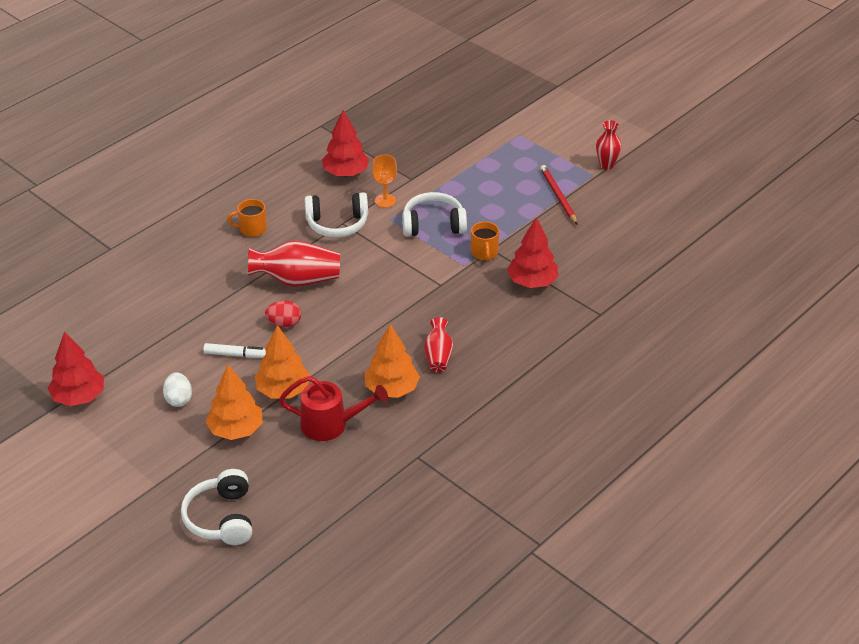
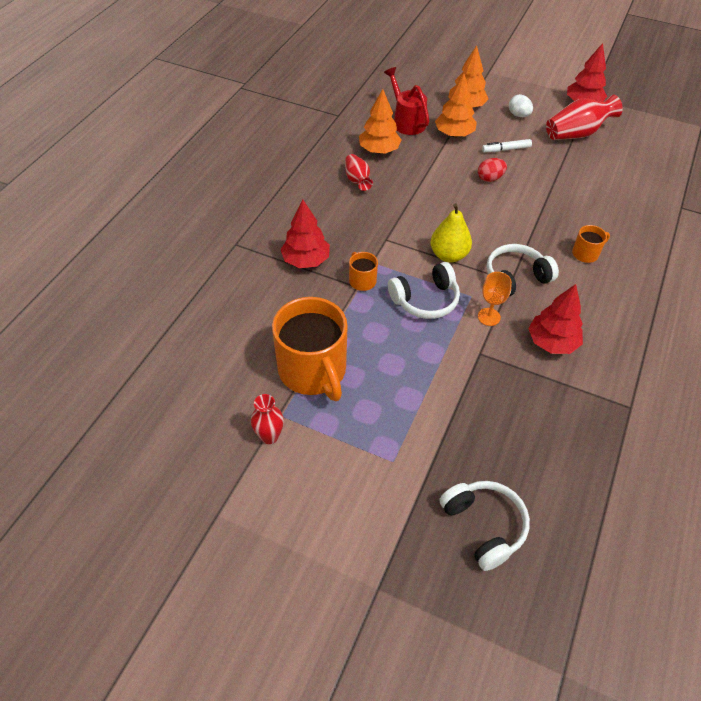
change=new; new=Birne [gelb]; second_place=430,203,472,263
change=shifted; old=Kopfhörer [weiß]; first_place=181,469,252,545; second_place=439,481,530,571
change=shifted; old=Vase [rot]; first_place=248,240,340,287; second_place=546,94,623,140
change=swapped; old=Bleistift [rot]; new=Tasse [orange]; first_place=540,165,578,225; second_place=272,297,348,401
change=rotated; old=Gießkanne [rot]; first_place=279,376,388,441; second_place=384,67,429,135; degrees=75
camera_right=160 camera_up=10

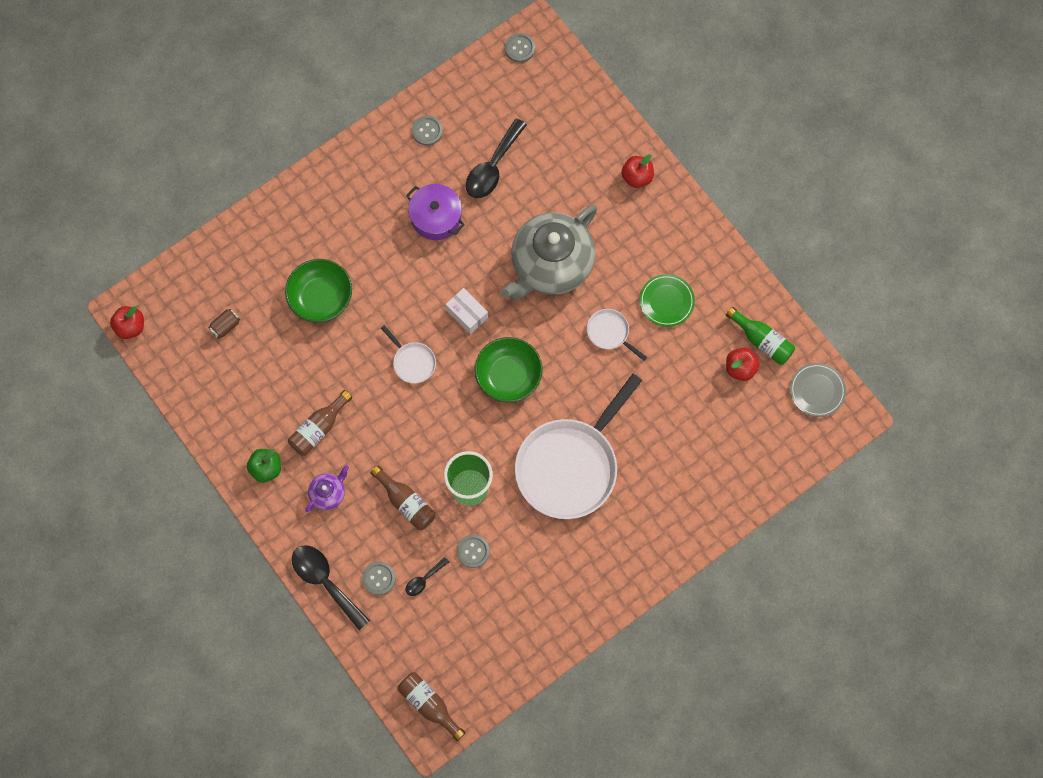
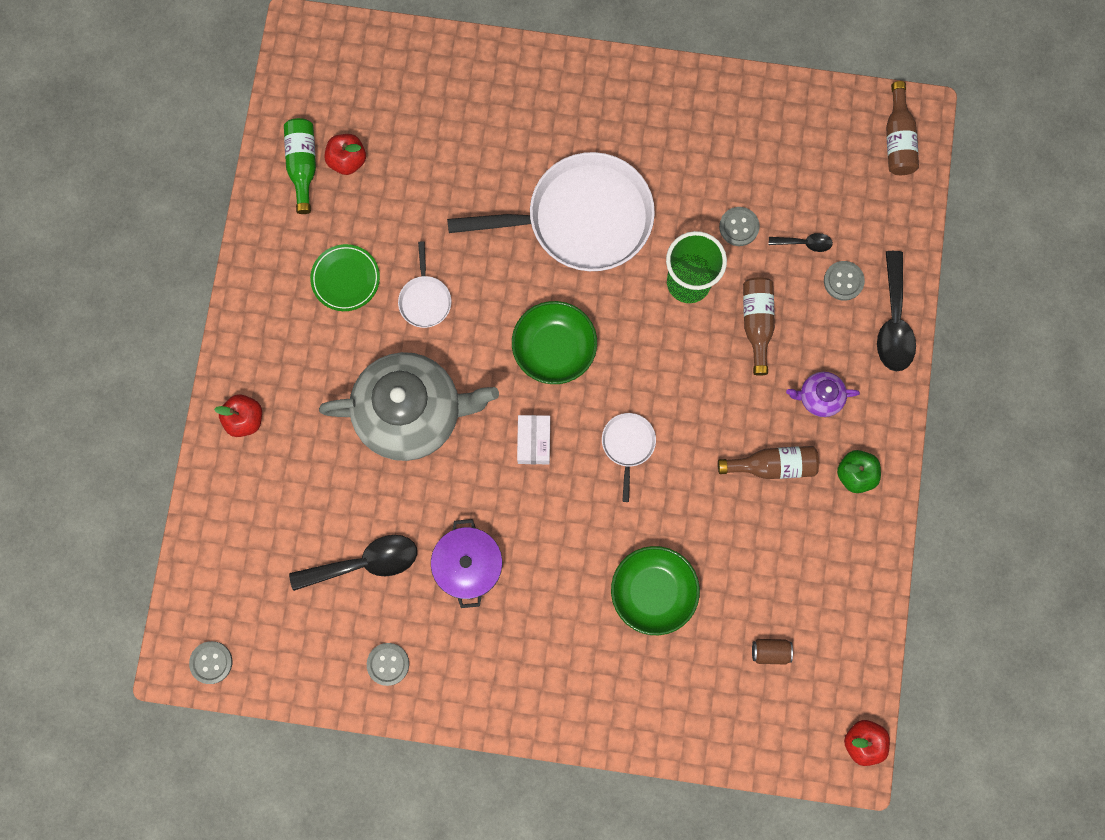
change=gone; old=Teller [grau]; first_place=790,363,846,417
camera_right=-135 camera_up=5

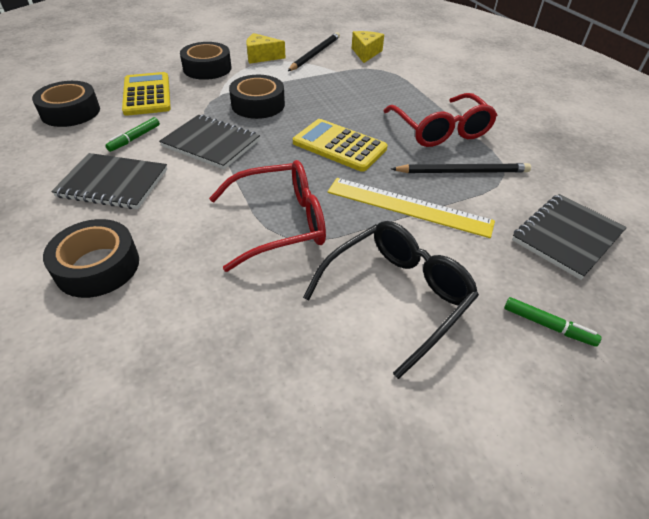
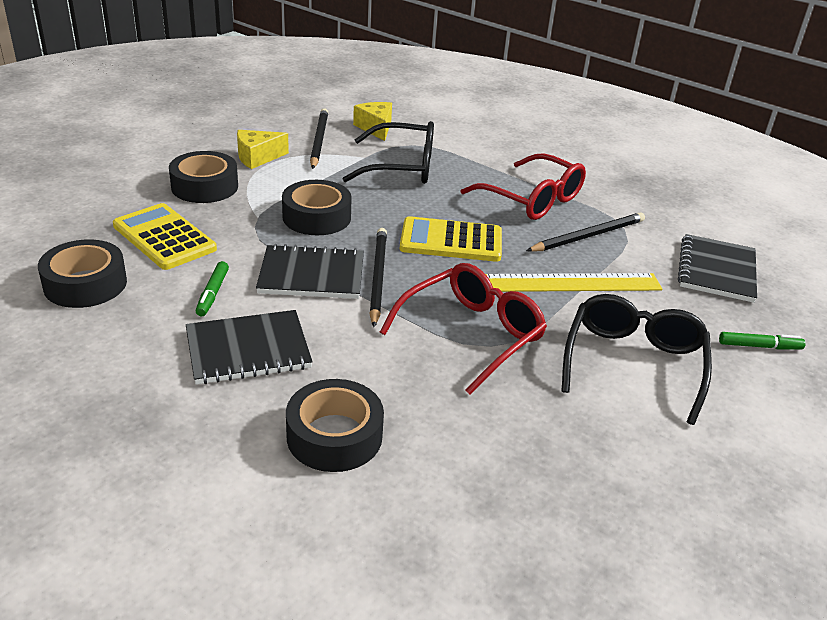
change=new; new=Brille [schwarz]; second_place=343,121,434,184
change=new; new=Bleistift [schwarz]; second_place=369,228,387,327
camera_right=-30 camera_up=-10

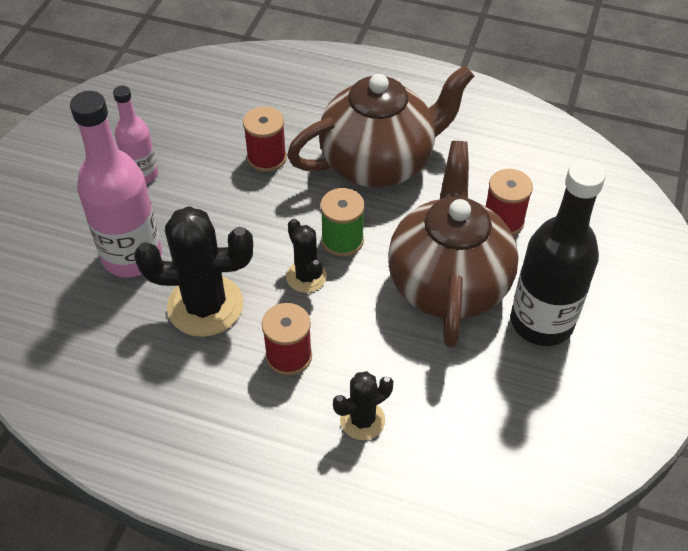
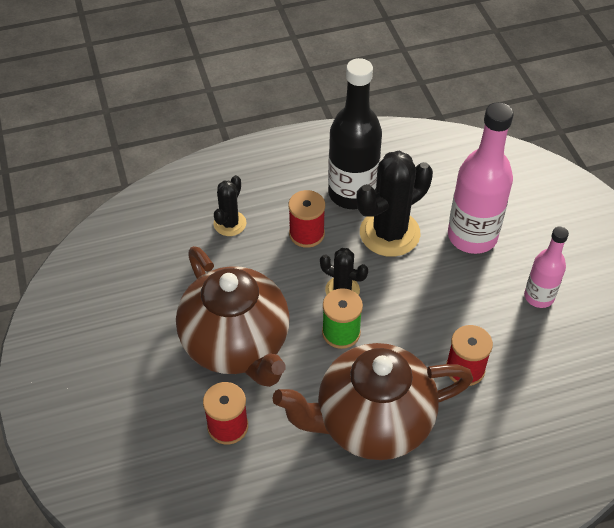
change=shifted; old=Flasche [schwarz]; first_place=511,160,605,346; second_place=328,58,382,209
change=rotated; old=Teekanne [braun]; first_place=287,65,474,188; second_place=273,343,473,460; degrees=45
camera_right=145 camera_up=0

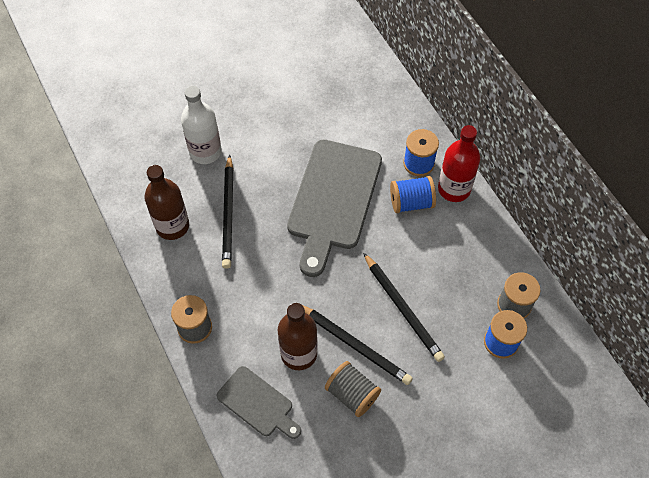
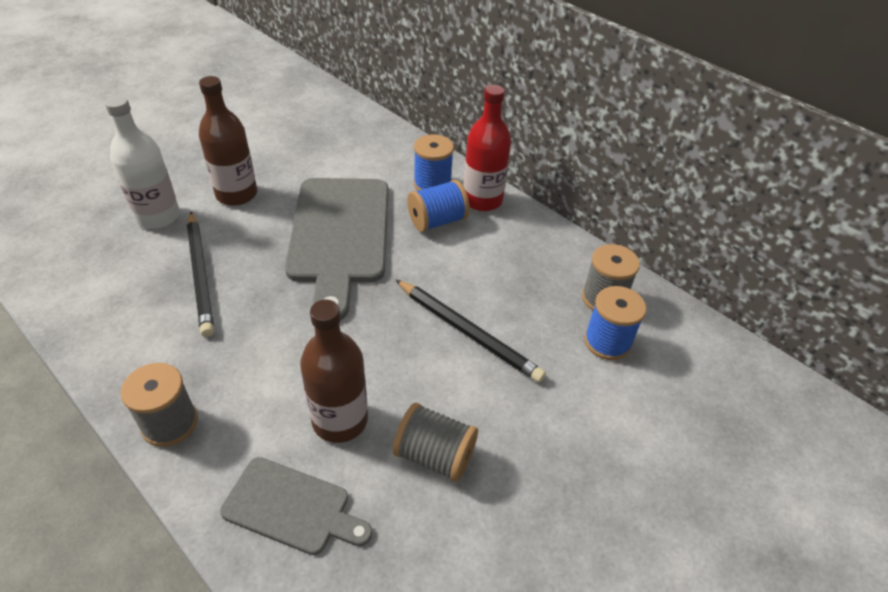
change=gone; old=Bleistift [schwarz]; first_place=302,305,413,385
change=shifted; old=Flasche [braun]; first_place=144,165,189,240; second_place=199,76,257,206
camera_right=-20 camera_up=-15

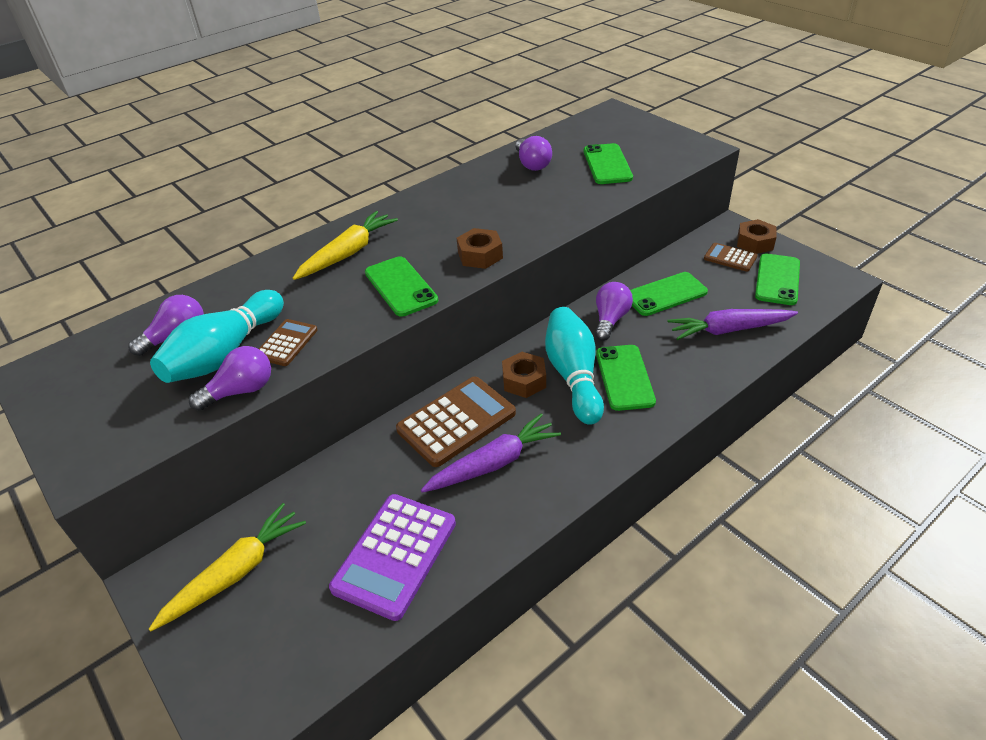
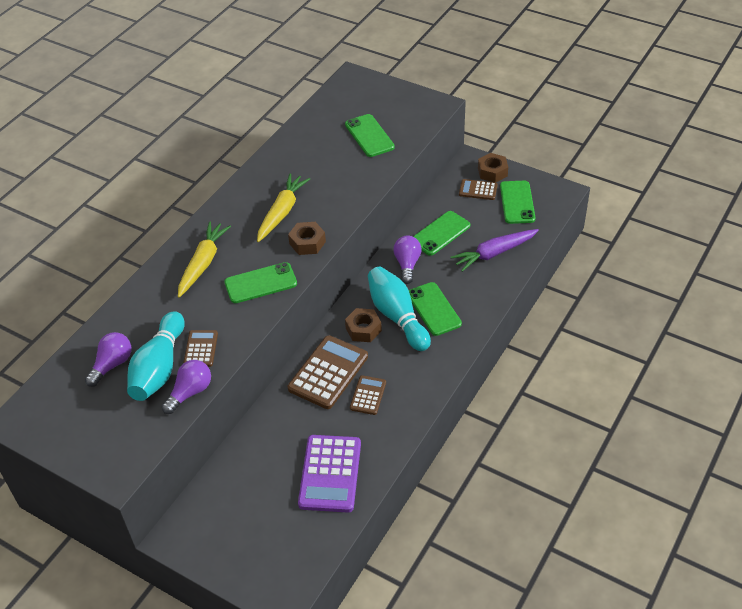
change=gone; old=Glühbirne [lila]; first_place=516,136,552,171
change=shifted; old=Karotte [gelb]; first_place=149,503,306,631; second_place=257,173,310,242
change=swapped; old=Karotte [lila]; new=Taschenrechner [braun]; first_place=421,413,561,493; second_place=350,375,386,415
change=rotated; old=Handy [grün]; first_place=365,256,438,317; second_place=224,262,297,303; degrees=-60
camera_right=-20 camera_up=5

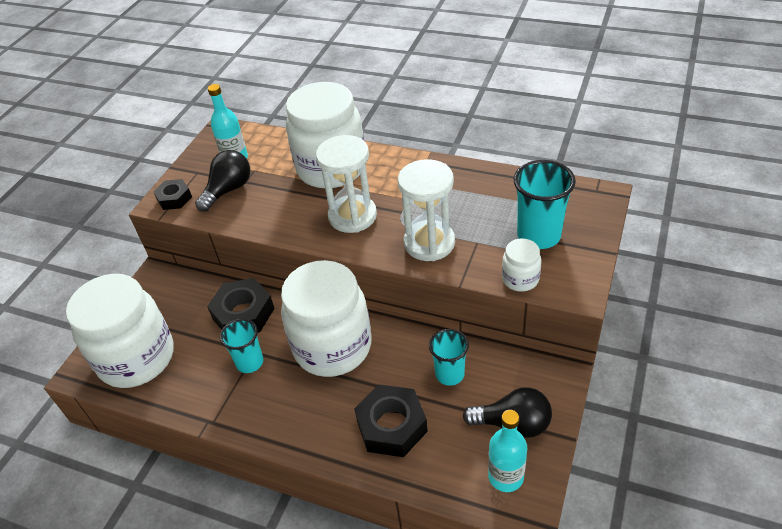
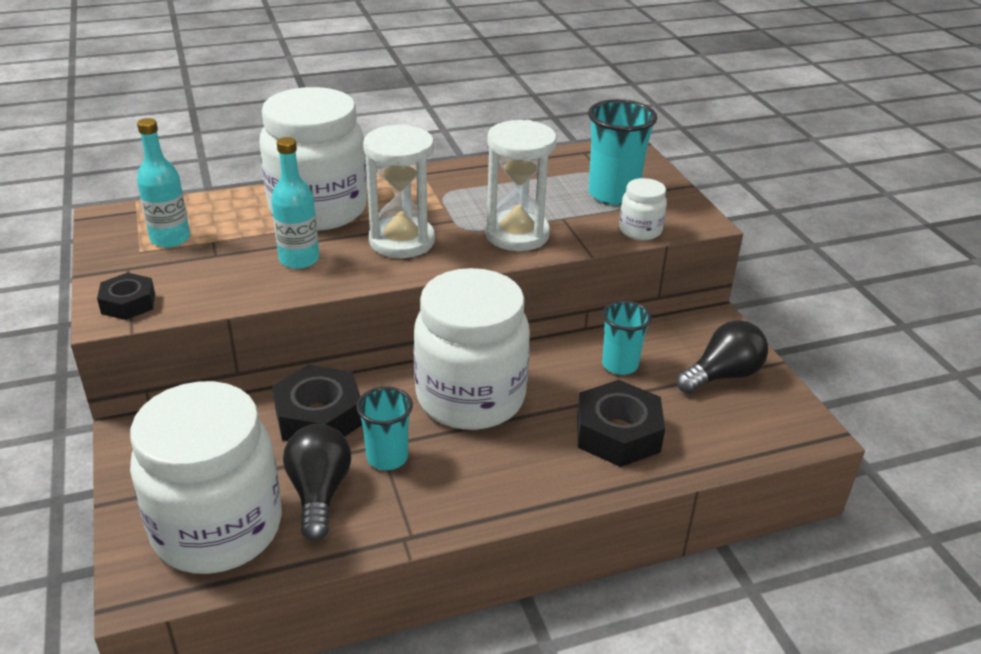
change=shifted; old=Glühbirne [schwarz]; first_place=195,150,250,212; second_place=283,424,351,541
change=shifted; old=Flasche [türkis]; first_place=488,410,527,492; second_place=271,137,319,269
camera_right=-45 camera_up=-10

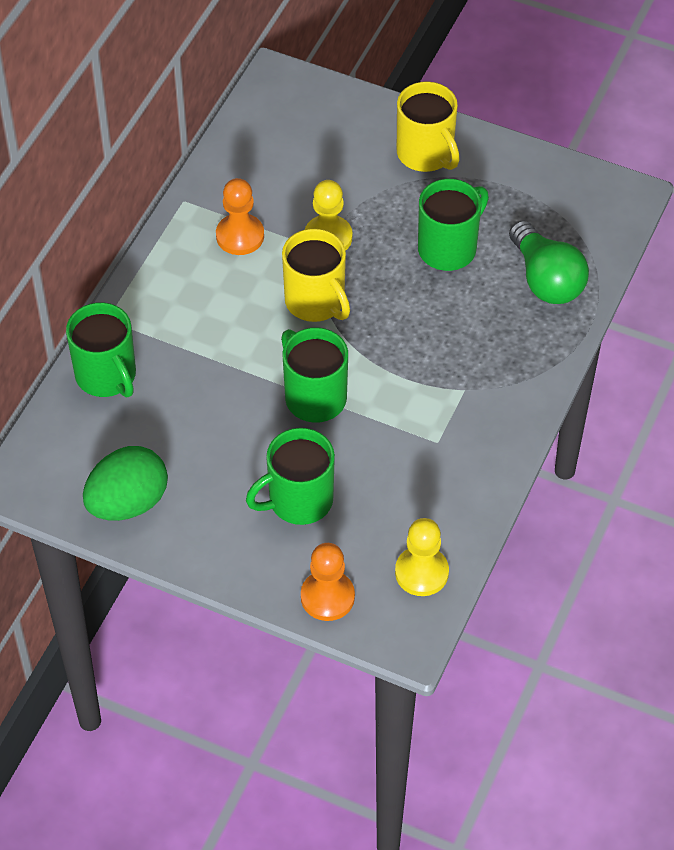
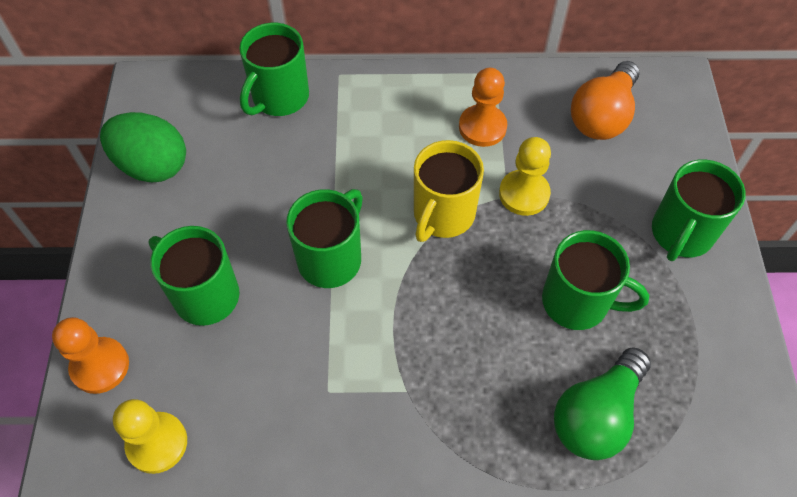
change=new; new=Glühbirne [orange]; second_place=571,61,640,140
change=repainted; old=Tasse [gelb]; new=Tasse [grün]; first_place=397,82,460,172; second_place=652,159,746,261
camera_right=65 camera_up=5

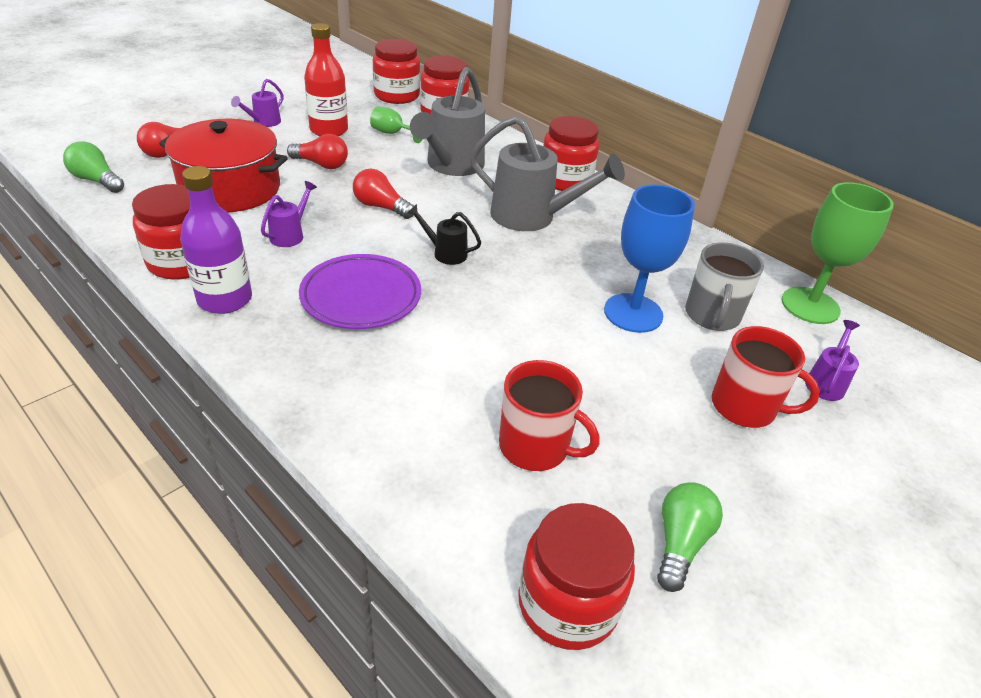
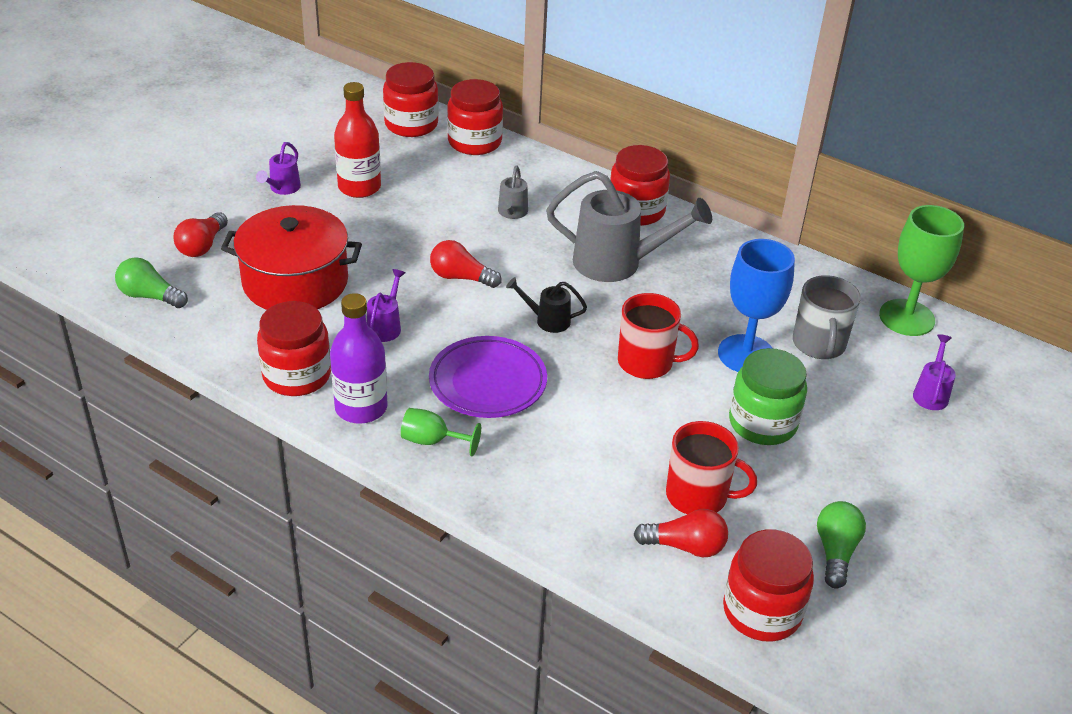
change=new; new=Einmachglas [grün]; second_place=729,348,807,445
change=shifted; old=Glühbirne [rot]; first_place=287,134,348,169; second_place=633,509,728,557
change=shifted; old=Kelch [grün]; first_place=370,106,423,143; second_place=401,408,481,456
change=shifted; old=Tasse [rot]; first_place=712,326,820,428; second_place=618,293,699,379
change=scaled; old=Gießkanne [grau]; first_place=410,67,485,176; second_place=498,166,528,219; factor=0.48
camera_right=-10 camera_up=0

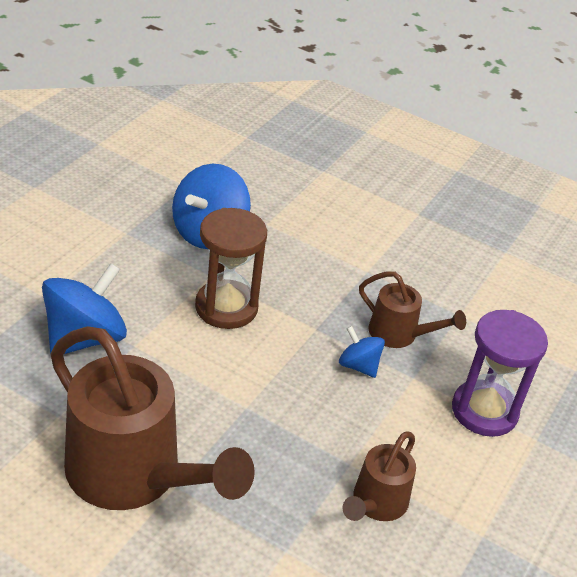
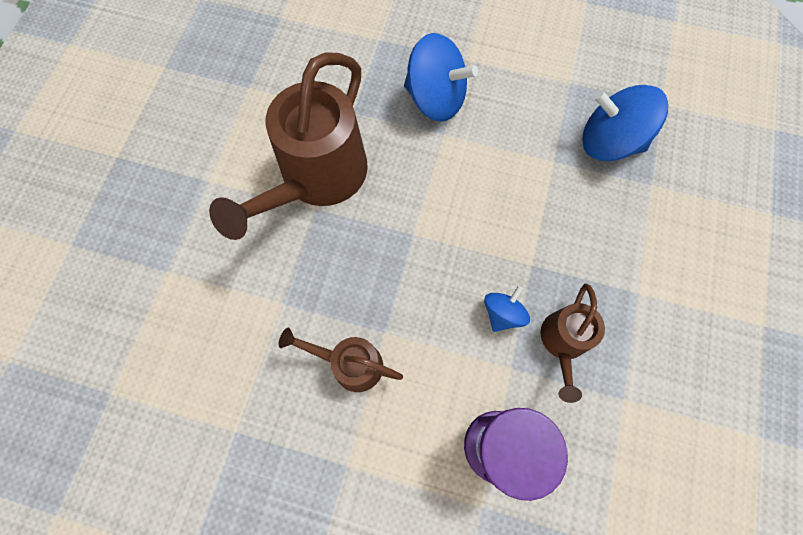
change=gone; old=Sanduhr [braun]; first_place=195,208,267,329
camera_right=80 camera_up=30

